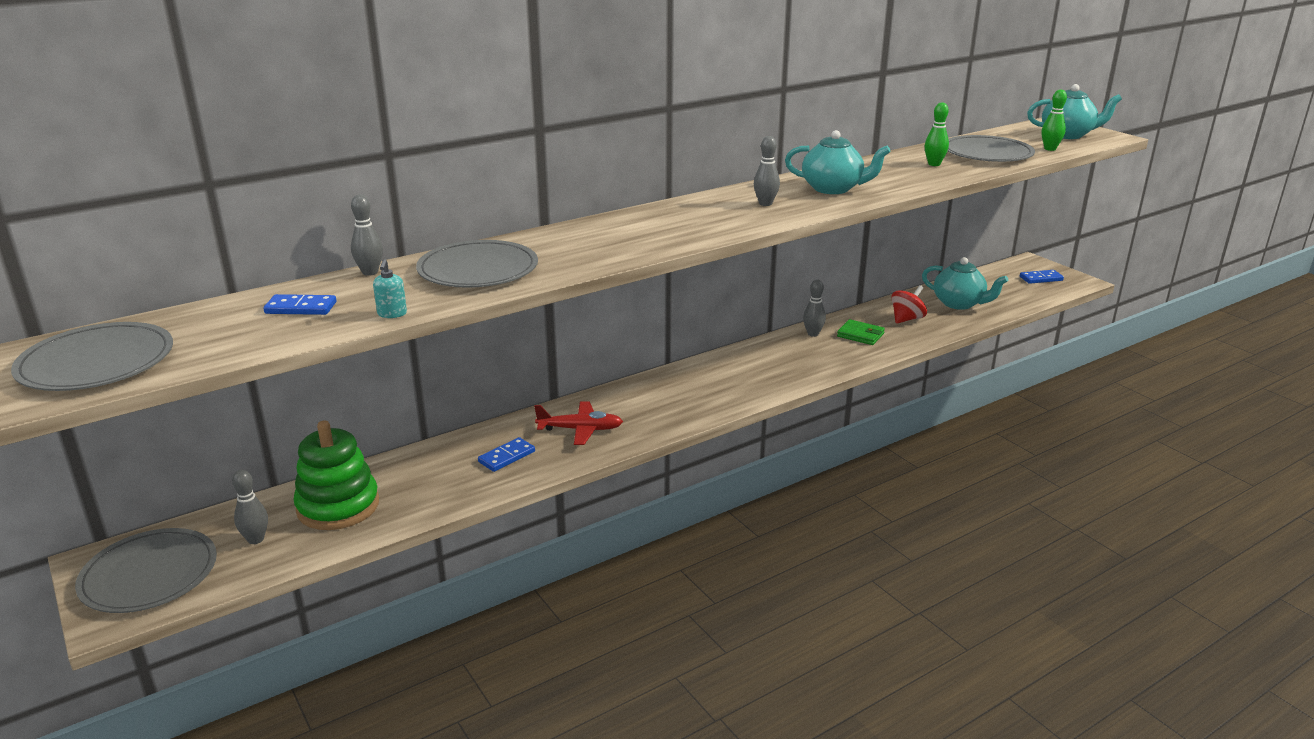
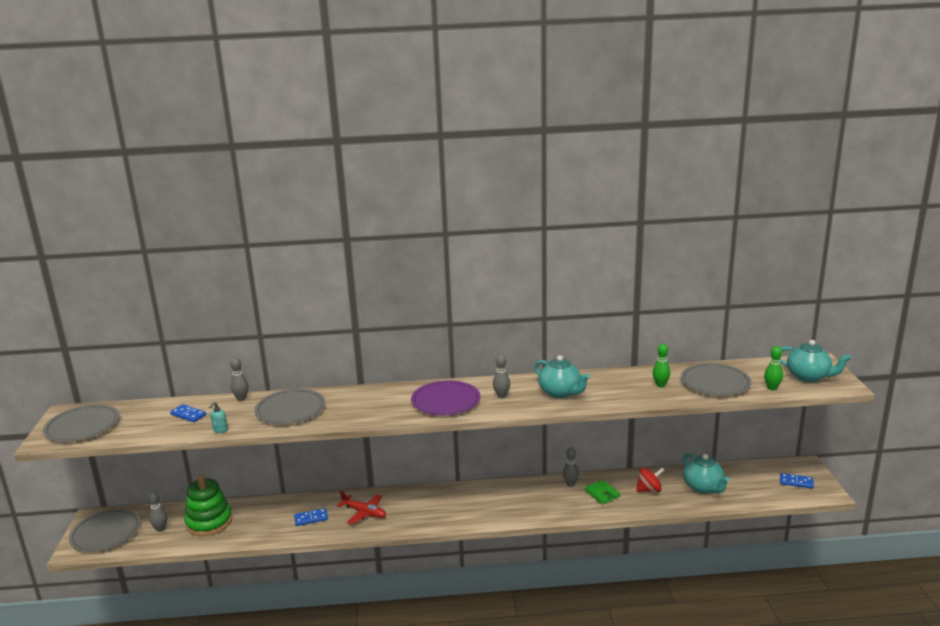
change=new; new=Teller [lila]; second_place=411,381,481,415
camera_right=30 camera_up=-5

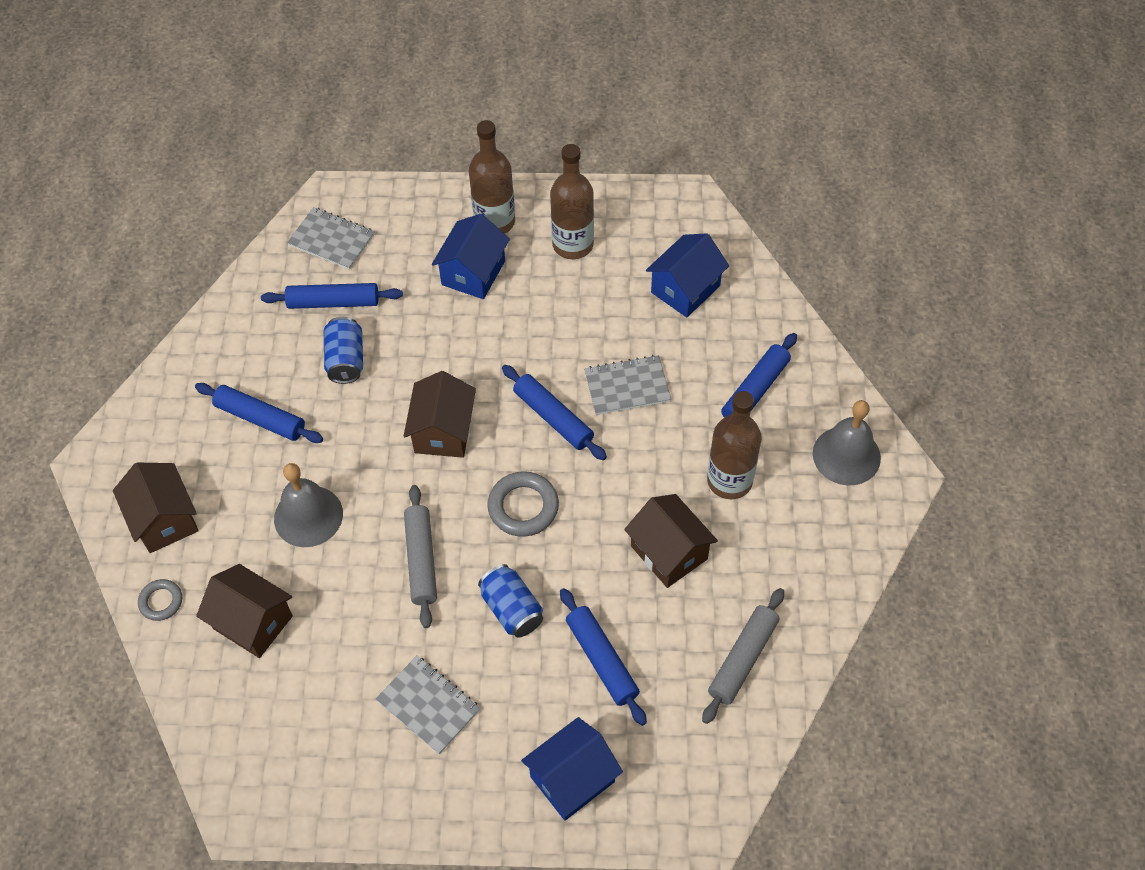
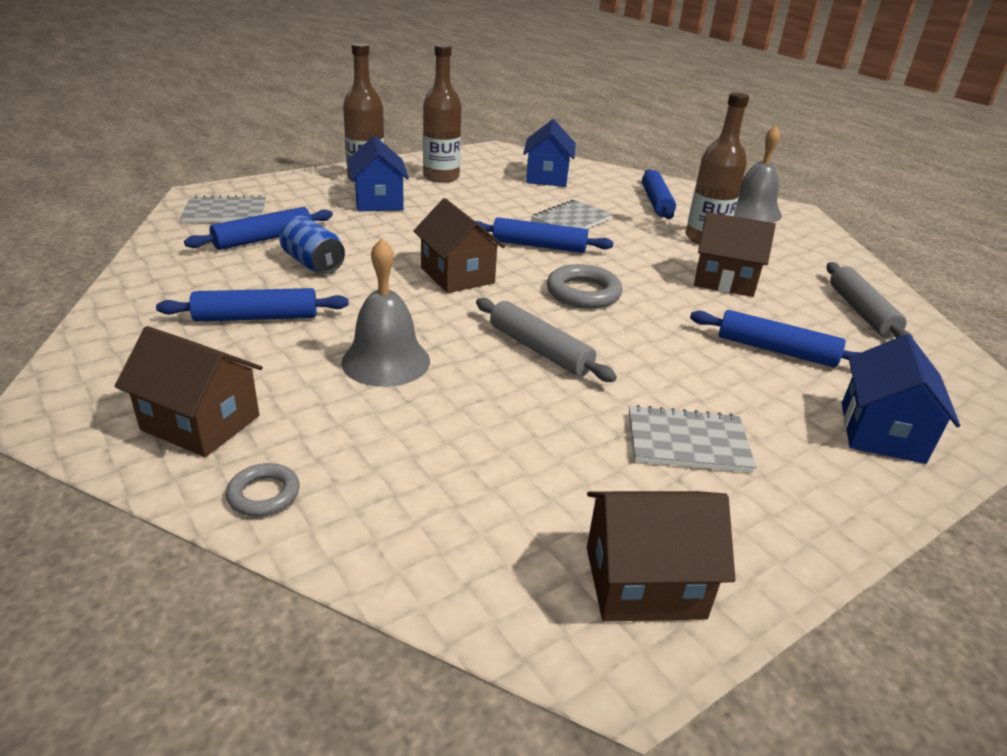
change=gone; old=Dose [blau]; first_place=478,564,543,638
change=shifted; old=Haus [braun]; first_place=196,564,293,658; second_place=587,491,735,622
camera_right=-40 camera_up=-25

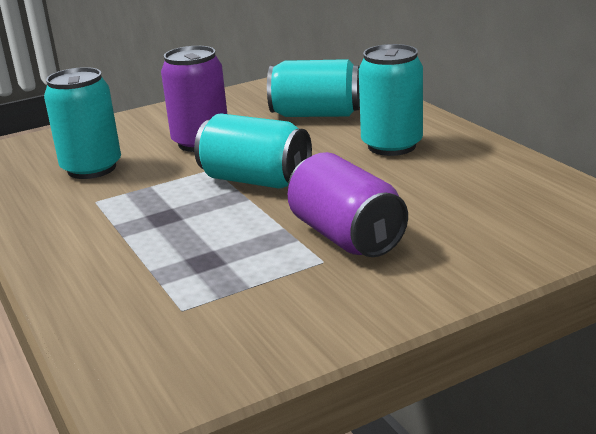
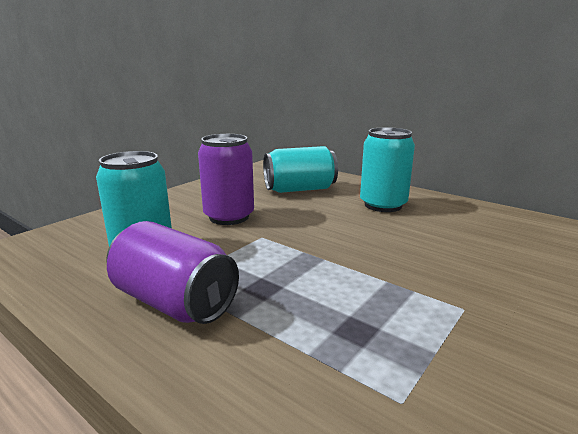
change=gone; old=Dose [türkis]; first_place=194,113,312,188
change=shifted; old=Dose [lila]; first_place=288,152,408,257; second_place=106,221,239,324
camera_right=-25 camera_up=-5

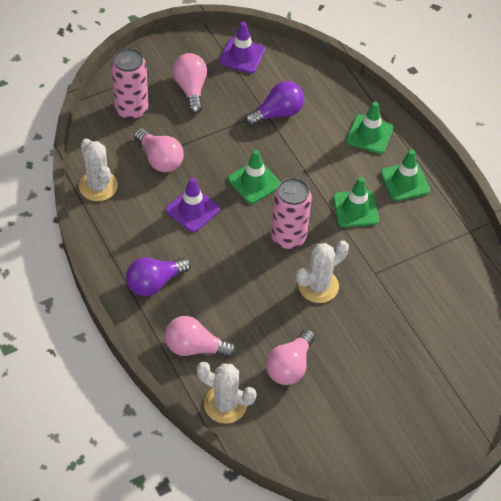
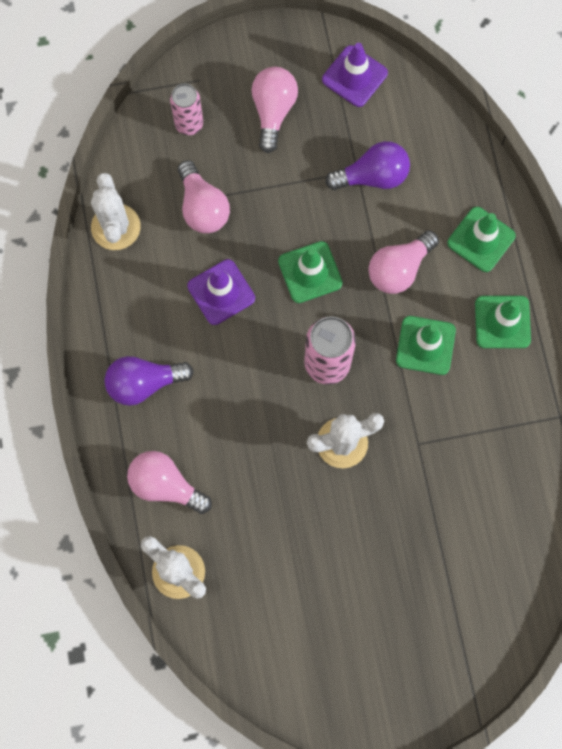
change=shifted; old=Glühbirne [rosa]; first_place=266,329,315,385; second_place=368,231,439,294
change=scaled; old=Dose [rosa]; first_place=111,48,148,120; second_place=170,84,203,135; factor=0.65
camera_right=20 camera_up=20

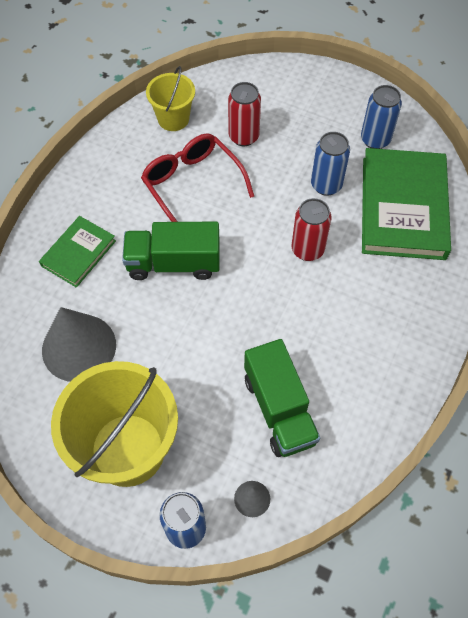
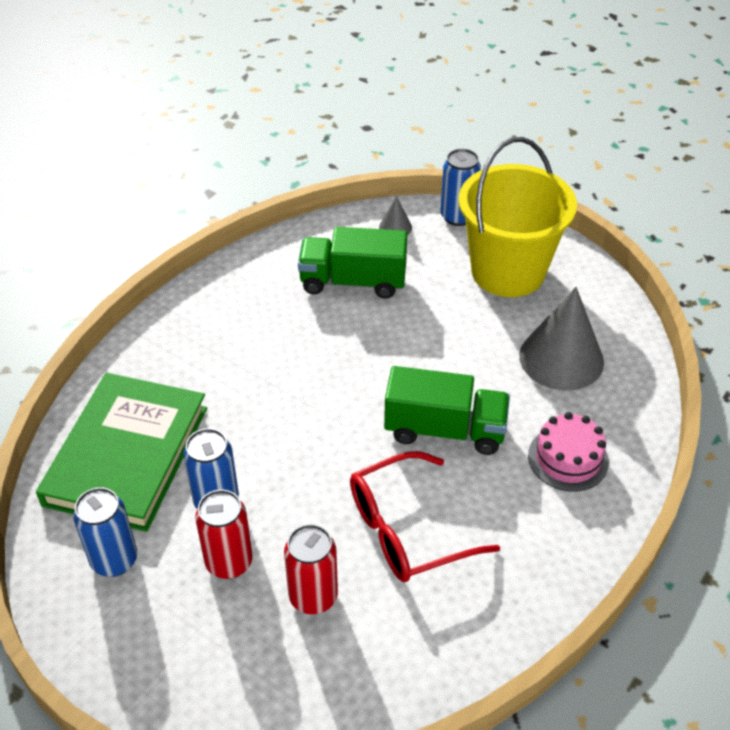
change=gone; old=Eimer [gelb]; first_place=146,66,195,131
change=shifted; old=Dose [rot]; first_place=292,198,332,261; second_place=195,490,253,579
change=swapped; old=Buch [grün]; new=Kuchen [rosa]; first_place=39,216,116,288; second_place=528,412,609,492
change=rotated; old=Brille [rot]; first_place=141,133,254,222; second_place=350,451,500,582; degrees=90
change=rotated; old=Lastwagen [grün]; first_place=244,339,320,457; second_place=298,227,407,299; degrees=-75
camera_right=-170 camera_up=-15

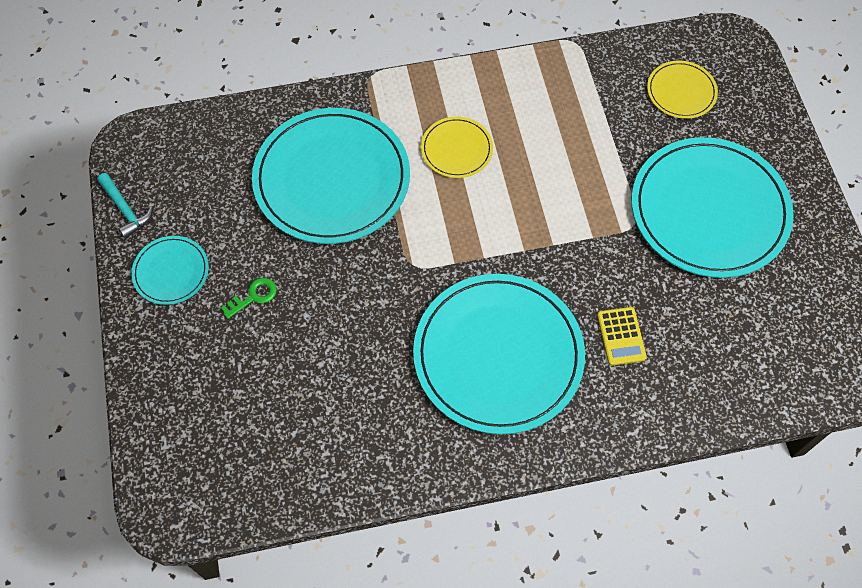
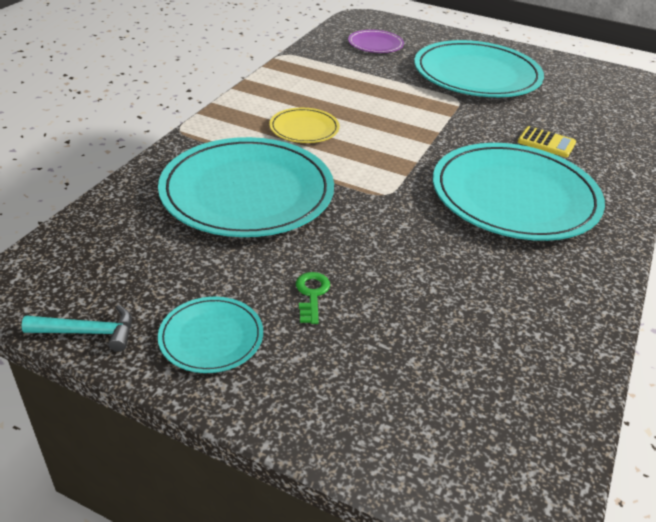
change=repainted; old=Teller [gelb]; new=Teller [lila]; first_place=647,61,718,119; second_place=348,30,404,53
camera_right=-55 camera_up=-25

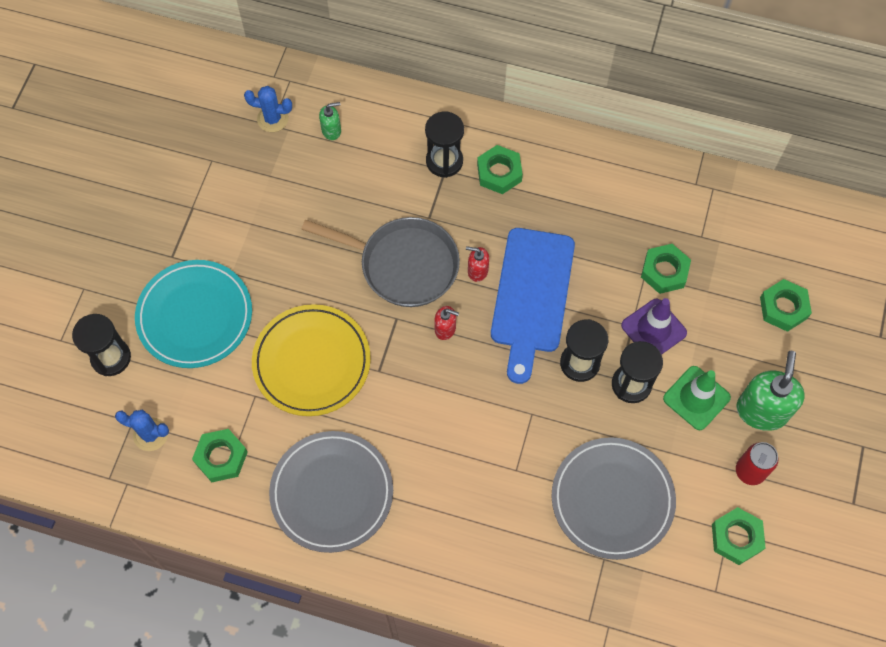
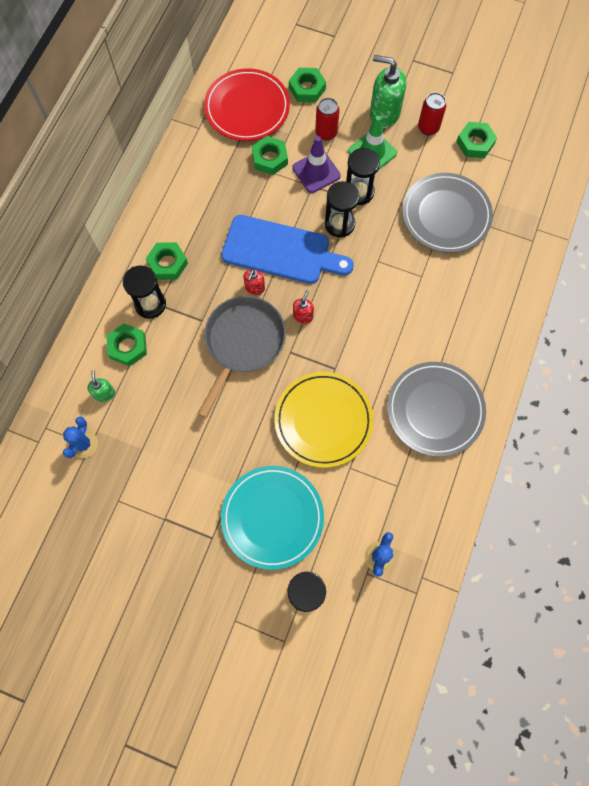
change=new; new=Teller [rot]; second_place=204,69,290,141
change=new; new=Dose [rot]; second_place=315,98,339,141
change=shifted; old=Sechskantmutter [grün]; first_place=192,429,248,482; second_place=106,323,147,367
camera_right=-85 camera_up=5

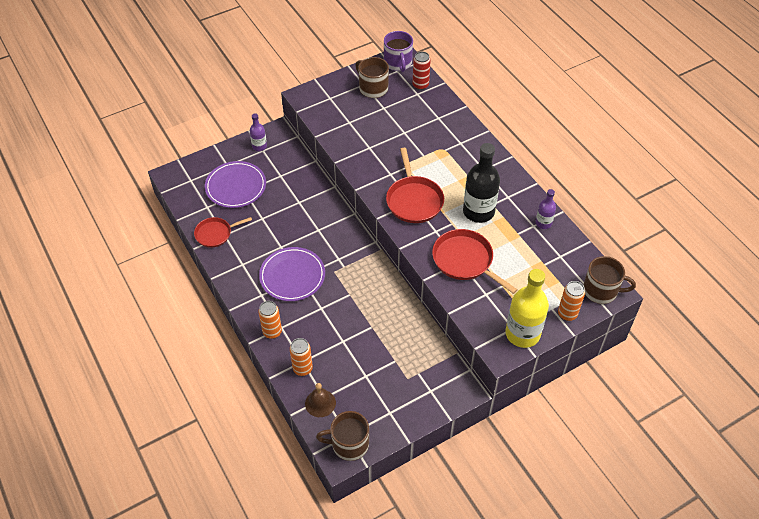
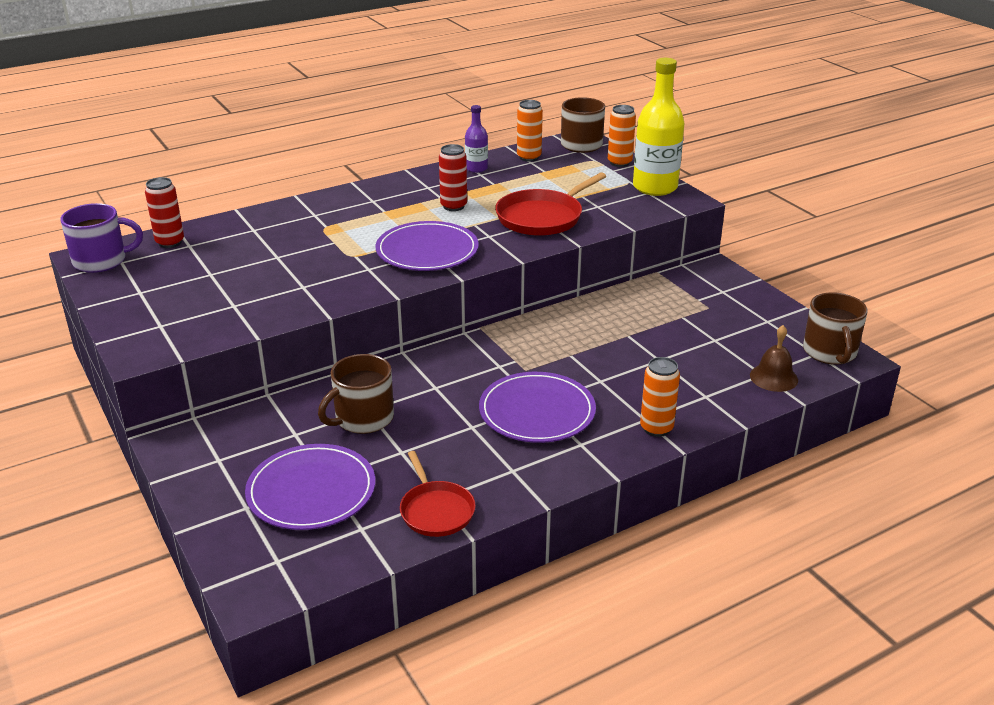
change=gone; old=Flasche [lila]; first_place=250,113,267,151
change=shifted; old=Dose [orange]; first_place=290,338,313,376; second_place=517,100,543,162
change=shifted; old=Tasse [braun]; first_place=355,57,389,98; second_place=318,354,394,434
change=swapped; old=Pfanne [rot]; new=Teller [lila]; first_place=386,148,444,223; second_place=375,221,479,271
change=swapped; old=Flasche [schwarz]; new=Dose [rot]; first_place=463,143,500,223; second_place=439,144,467,211
camera_right=-90 camera_up=-20

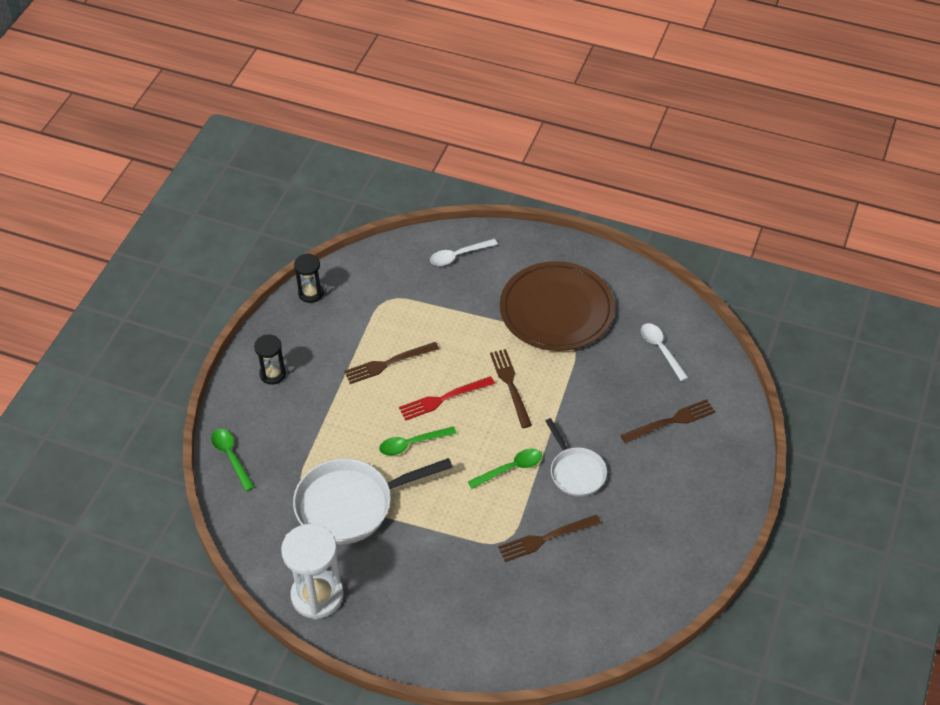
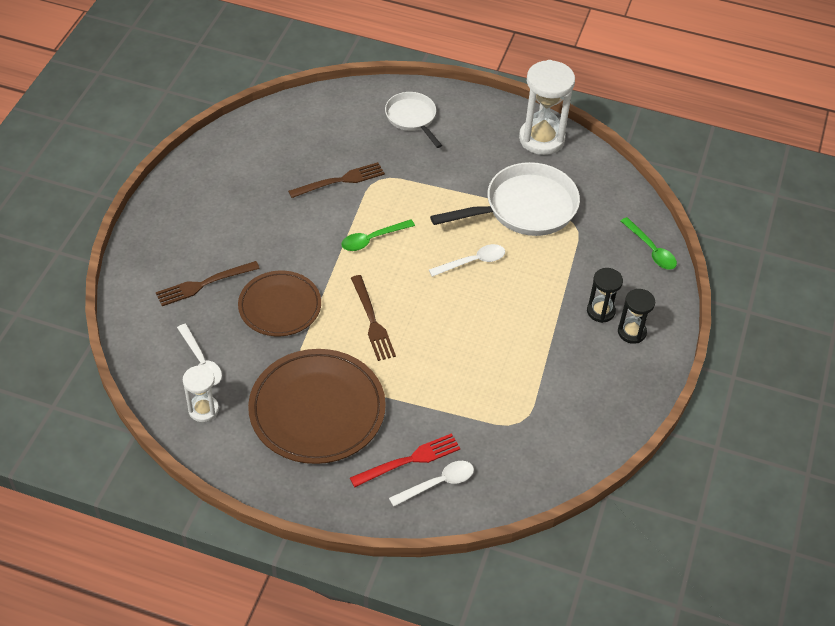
change=gone; old=Gabel [braun]; first_place=344,342,439,384
change=new; new=Sanduhr [weiß]; second_place=183,365,219,422
change=new; new=Teller [braun]; second_place=238,271,321,336
change=shifted; old=Sanduhr [schwarz]; first_place=294,253,324,303; second_place=587,268,623,323
change=shifted; old=Gabel [rot]; first_place=399,376,495,421; second_place=350,433,461,487
change=shifted; old=Pfanne [weiß]; first_place=545,418,607,497; second_place=385,92,442,148
change=repainted; old=Löffel [grün]; new=Löffel [weiß]; first_place=379,426,456,456; second_place=429,244,505,277
camera_right=175 camera_up=0

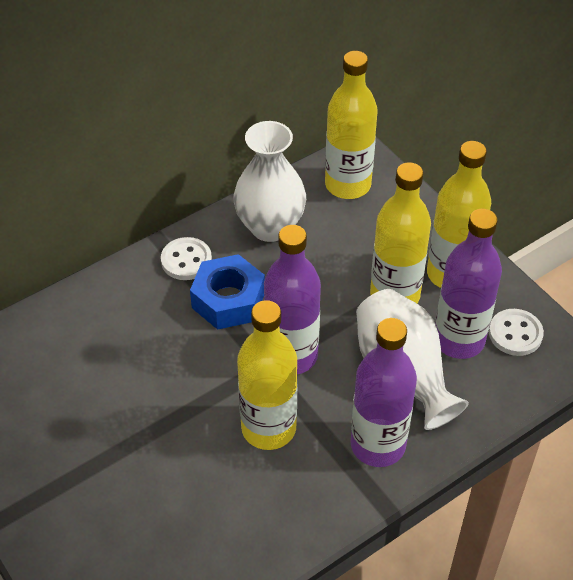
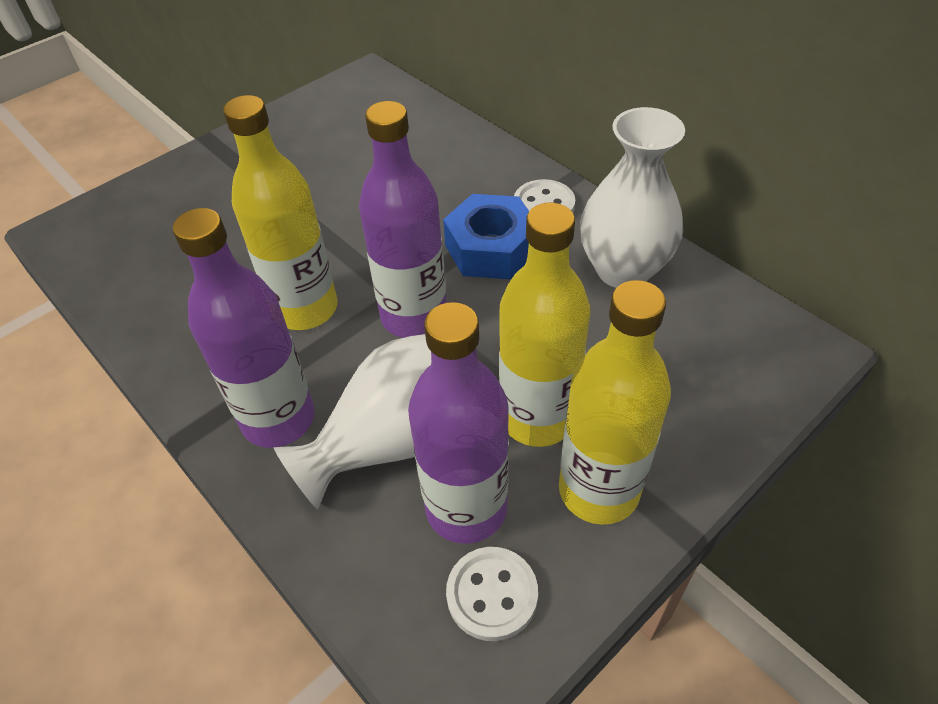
change=gone; old=Flasche [gelb]; first_place=325,51,378,199
camera_right=85 camera_up=0

